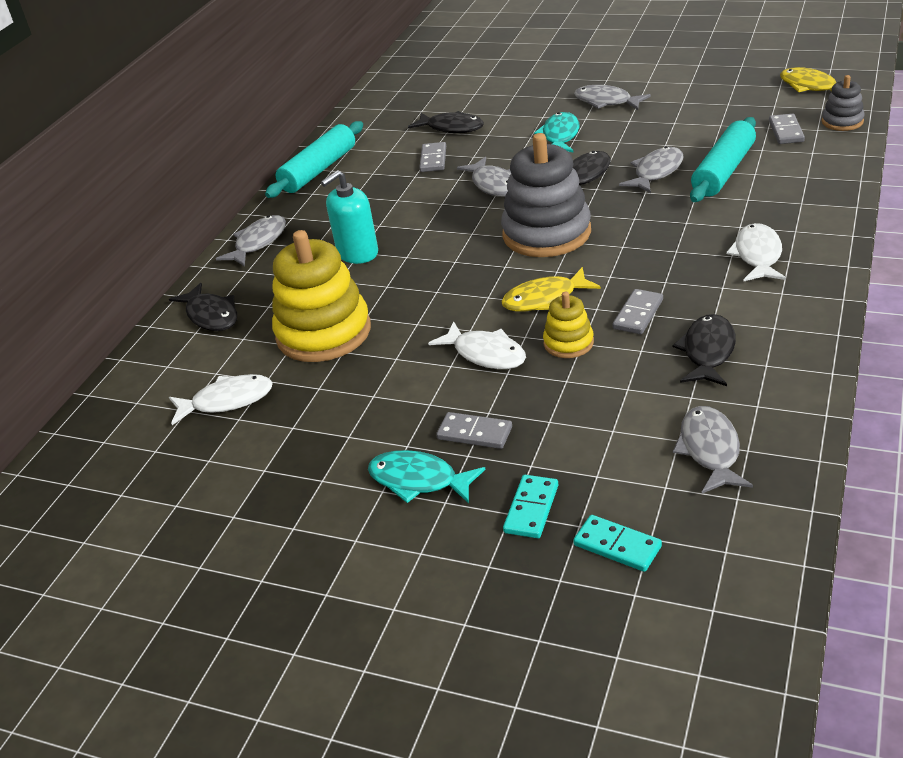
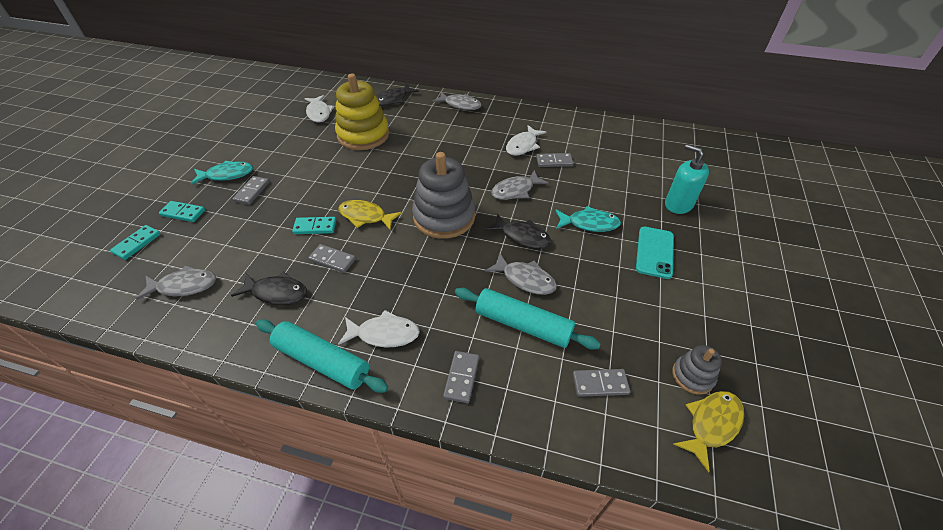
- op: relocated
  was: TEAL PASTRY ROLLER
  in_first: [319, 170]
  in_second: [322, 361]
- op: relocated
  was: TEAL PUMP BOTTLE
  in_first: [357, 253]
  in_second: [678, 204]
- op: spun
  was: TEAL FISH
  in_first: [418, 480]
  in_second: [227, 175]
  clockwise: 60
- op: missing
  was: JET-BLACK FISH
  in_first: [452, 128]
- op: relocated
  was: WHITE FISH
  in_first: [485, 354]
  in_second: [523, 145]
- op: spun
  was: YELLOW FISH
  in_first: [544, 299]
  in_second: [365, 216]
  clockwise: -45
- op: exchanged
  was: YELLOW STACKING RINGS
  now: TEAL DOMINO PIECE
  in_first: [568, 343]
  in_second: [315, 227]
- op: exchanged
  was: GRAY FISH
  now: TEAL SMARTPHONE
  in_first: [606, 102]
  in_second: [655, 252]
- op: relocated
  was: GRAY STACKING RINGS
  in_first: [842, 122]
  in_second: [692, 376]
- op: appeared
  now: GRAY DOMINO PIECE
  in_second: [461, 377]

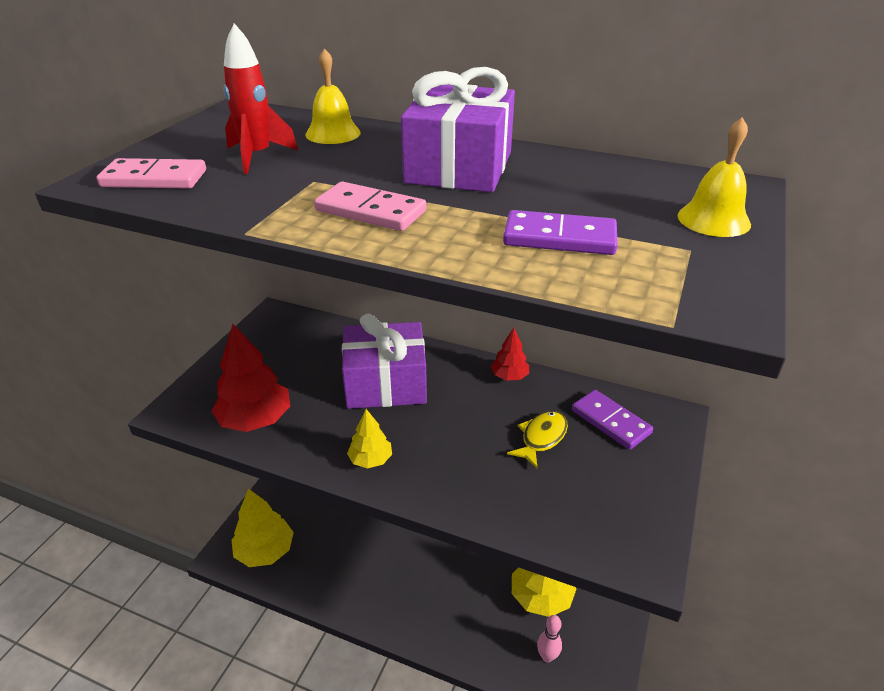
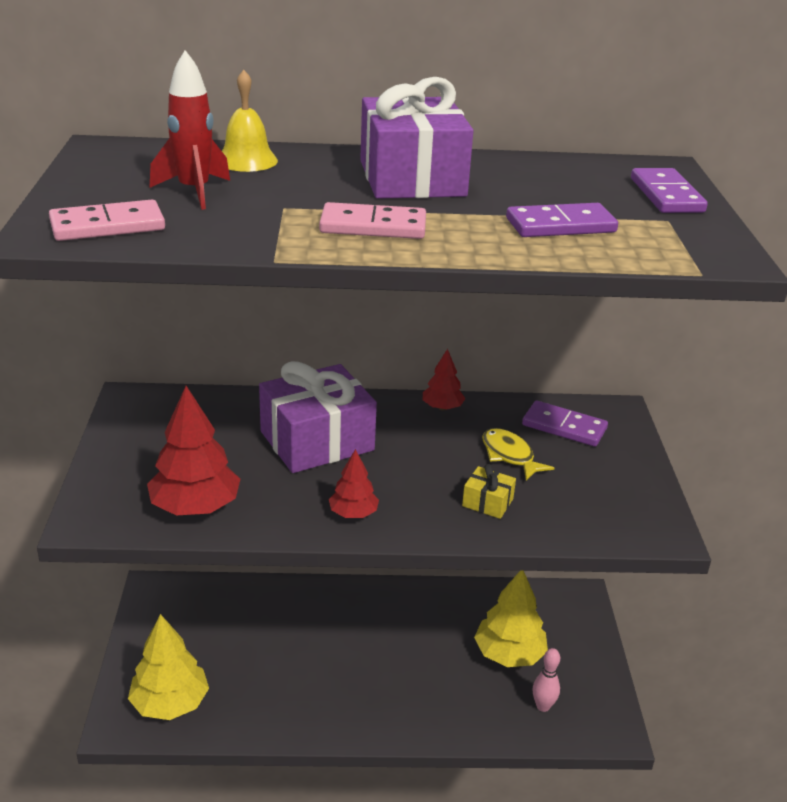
- op: colour
  was: YELLOW FIR TREE
  now: CRIMSON FIR TREE
  in_first: [370, 460]
  in_second: [353, 513]
- op: spun
  was: YELLOW FISH
  in_first: [541, 438]
  in_second: [509, 455]
  clockwise: -45
- op: exchanged
  was: YELLOW HAND BELL
  now: VIOLET DOMINO PIECE
  in_first: [713, 219]
  in_second: [666, 195]
- op: appeared
  now: YELLOW GIFT
  in_second: [487, 502]

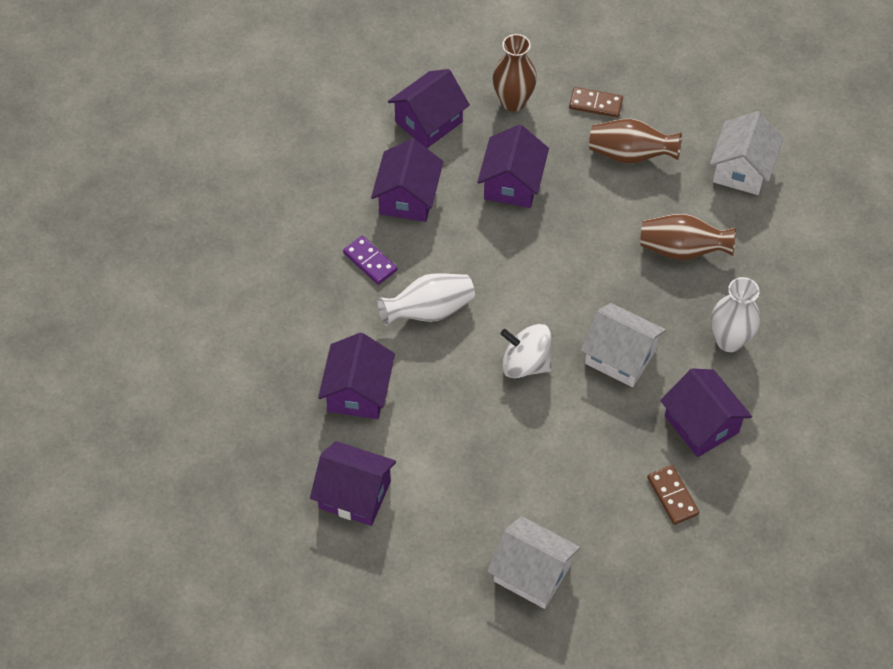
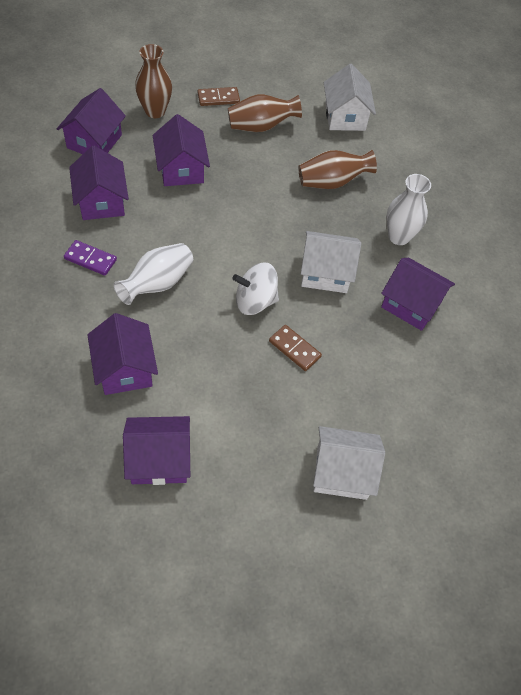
- op: relocated
  was: BROWN DOMINO PIECE
  in_first: [672, 496]
  in_second: [294, 349]

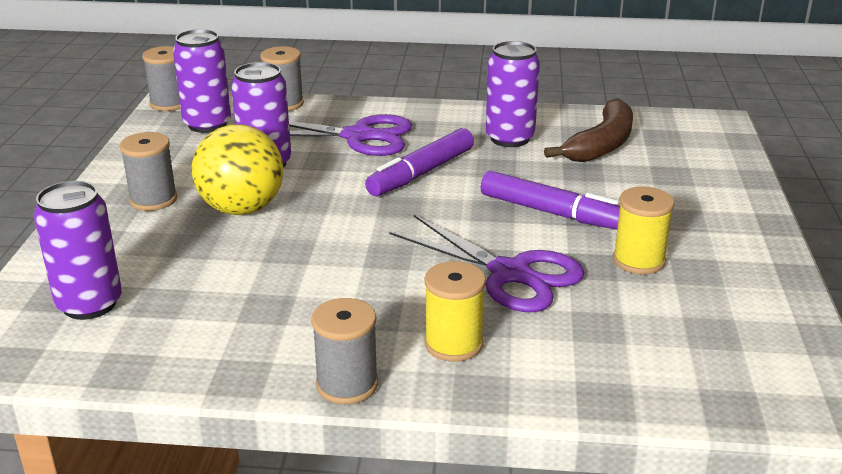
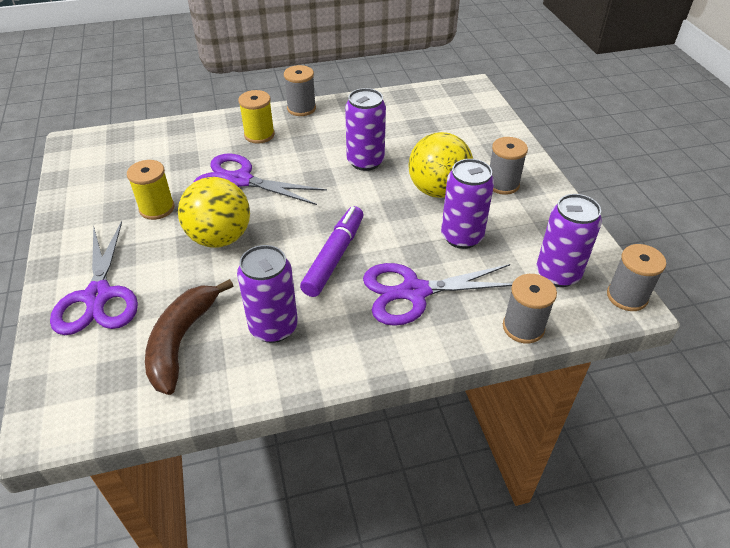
- op: relocated
  was: VIOLET CAN
  in_first: [89, 304]
  in_second: [365, 161]
- op: exchanged
  was: VIOLET FELT PEN
  now: YELLOW BALL
  in_first: [551, 213]
  in_second: [220, 238]
- op: appeared
  now: VIOLET PAIR OF SCISSORS
  in_second: [98, 296]

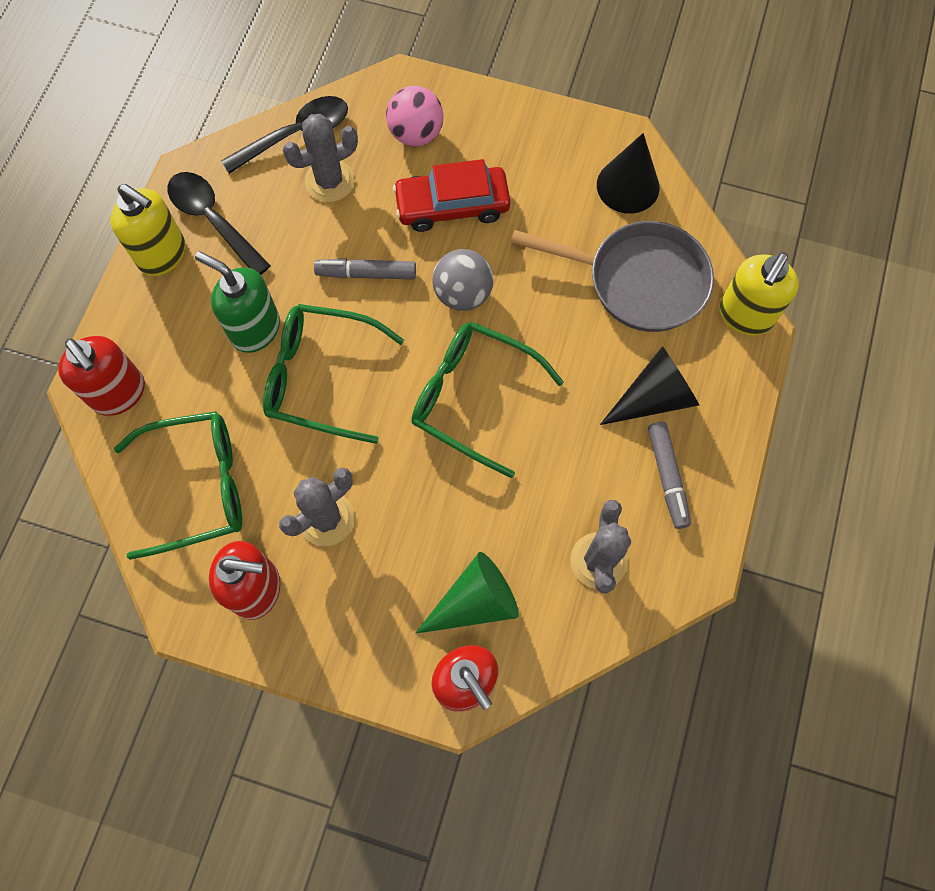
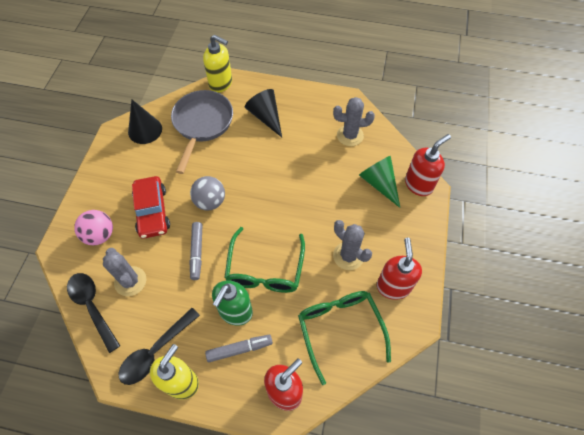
- op: missing
  was: LEAF-GREEN GLASSES
  in_first: [472, 397]
- op: relocated
  was: GRAY FELT PEN
  in_first: [667, 477]
  in_second: [239, 349]

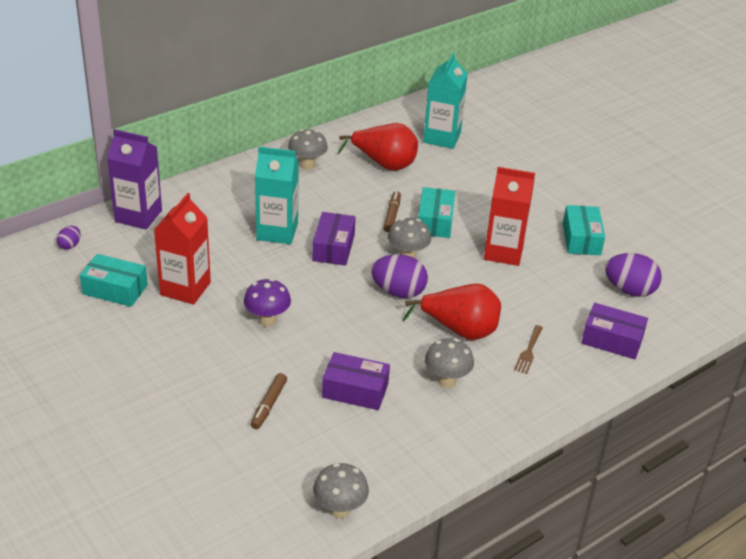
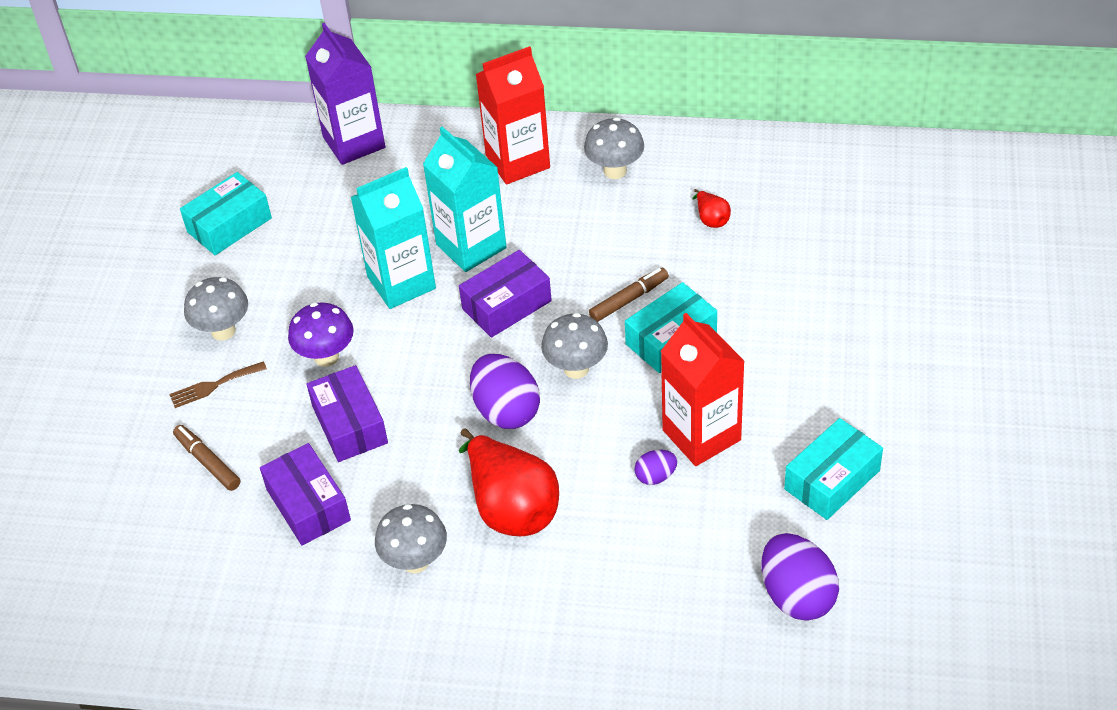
- op: relocated
  was: VIOLET EGG
  in_first: [70, 245]
  in_second: [655, 476]
- op: spun
  was: TEAL PACKAGE
  in_first: [115, 289]
  in_second: [229, 225]
  clockwise: 75
- op: relocated
  was: CRIMSON MILK CARTON
  in_first: [185, 288]
  in_second: [517, 161]
- op: spun
  was: BROWN FELT PEN
  in_first: [268, 405]
  in_second: [208, 462]
  clockwise: 75
- op: relocated
  was: GRAY FUNGUS
  in_first: [340, 509]
  in_second: [223, 331]
- op: size
  was: CRIMSON PEAR FRUIT
  in_first: [384, 164]
  in_second: [711, 219]
  ratio: 0.43
- op: relocated
  was: TEAL MILK CARTON
  in_first: [442, 138]
  in_second: [401, 283]
- op: relocated
  was: BROWN DINNER FORK
  in_first: [528, 351]
  in_second: [214, 386]
- op: relocated
  was: VIOLET PACKAGE
  in_first: [612, 340]
  in_second: [350, 424]

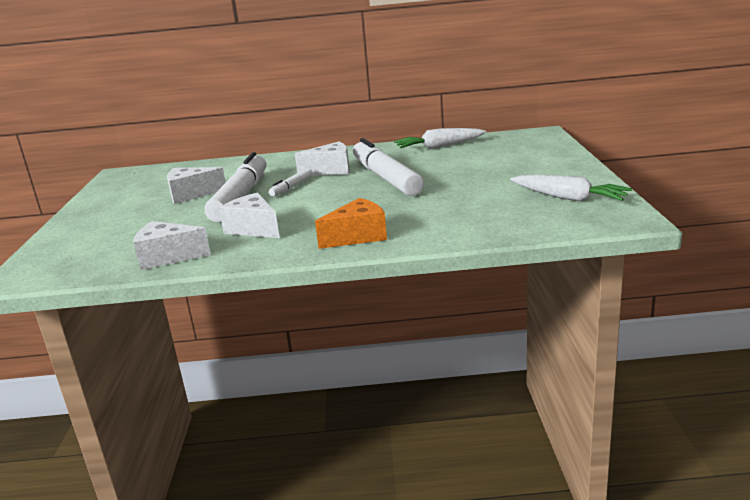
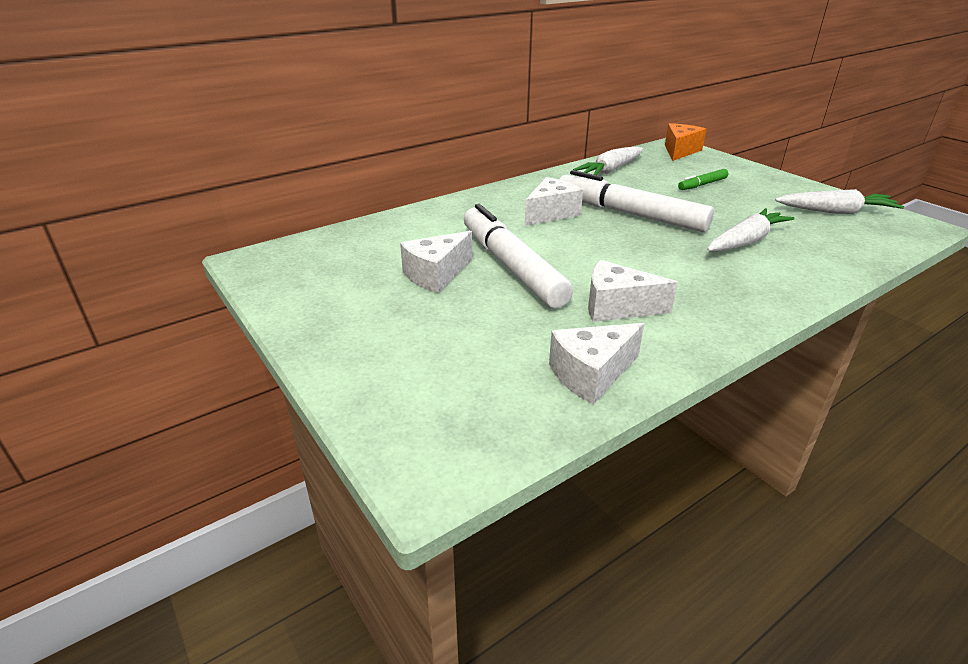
- op: missing
  was: WHITE FELT PEN
  in_first: [292, 187]
- op: relocated
  was: ORANGE-COLOURED CHEESE
  in_first: [358, 236]
  in_second: [680, 151]
- op: appeared
  now: LEAF-GREEN FELT PEN
  in_second: [702, 185]
- op: appeared
  now: WHITE TOY CARROT
  in_second: [746, 241]

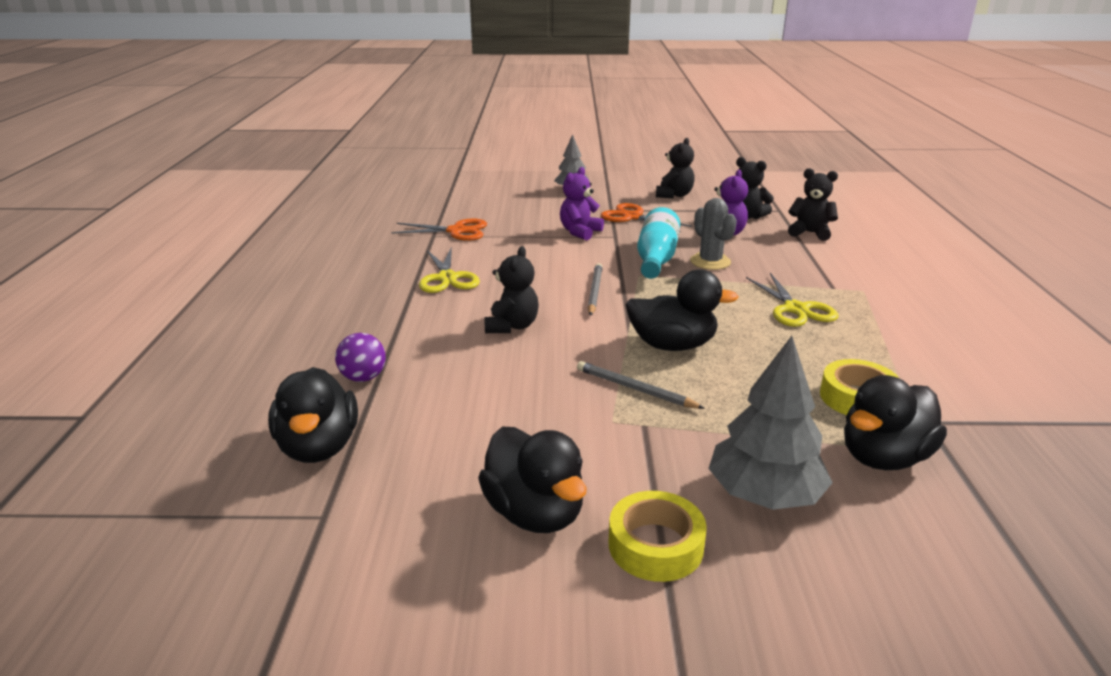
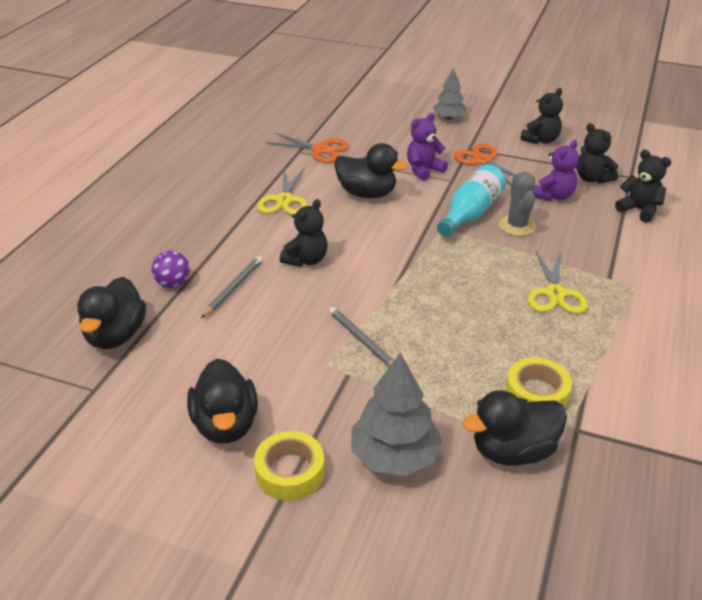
- op: relocated
  was: GRAY PENCIL
  in_first: [594, 292]
  in_second: [233, 288]
- op: relocated
  was: JET-BLACK RUBBER DUCK
  in_first: [672, 345]
  in_second: [367, 193]

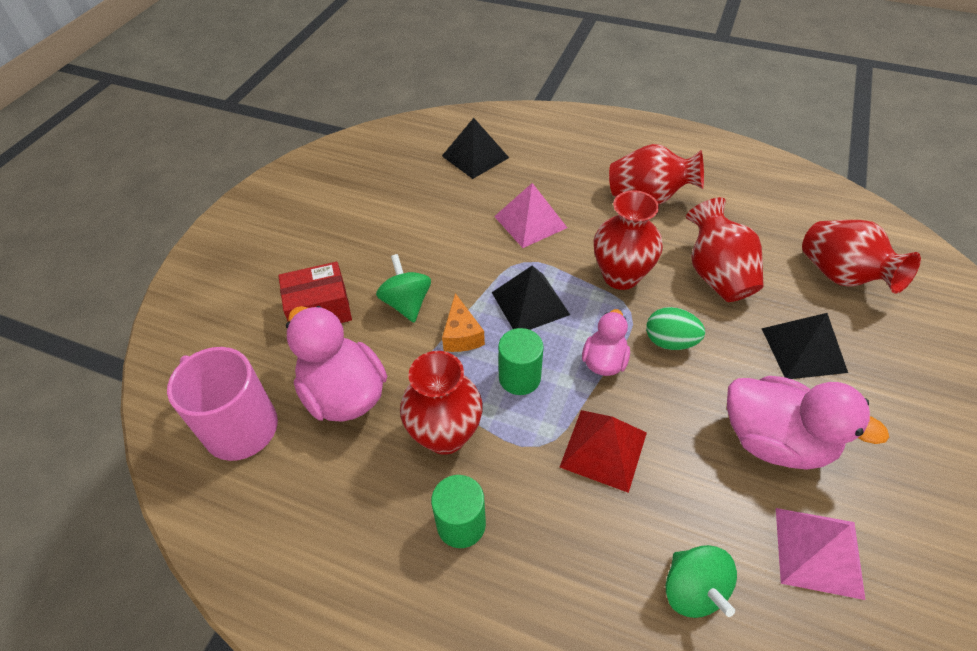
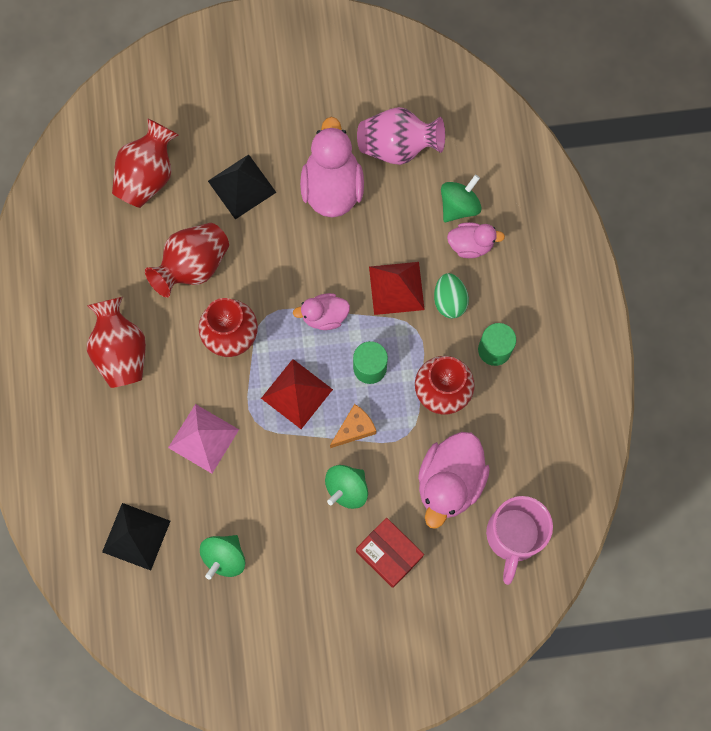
- op: colour
  was: JET-BLACK PYRAMID SHAPE
  now: CRIMSON PYRAMID SHAPE
  in_first: [530, 303]
  in_second: [297, 393]
- op: relocated
  was: LEAF-GREEN EGG
  in_first: [670, 341]
  in_second: [449, 301]
- op: exchanged
  was: PINK PYRAMID SHAPE
  now: PINK FLOWER VASE
  in_first: [818, 552]
  in_second: [398, 146]
- op: appeared
  now: LEAF-GREEN SPINNING TOP
  in_second: [224, 557]
- op: appeared
  now: PINK RUBBER DUCK
  in_second: [471, 245]

